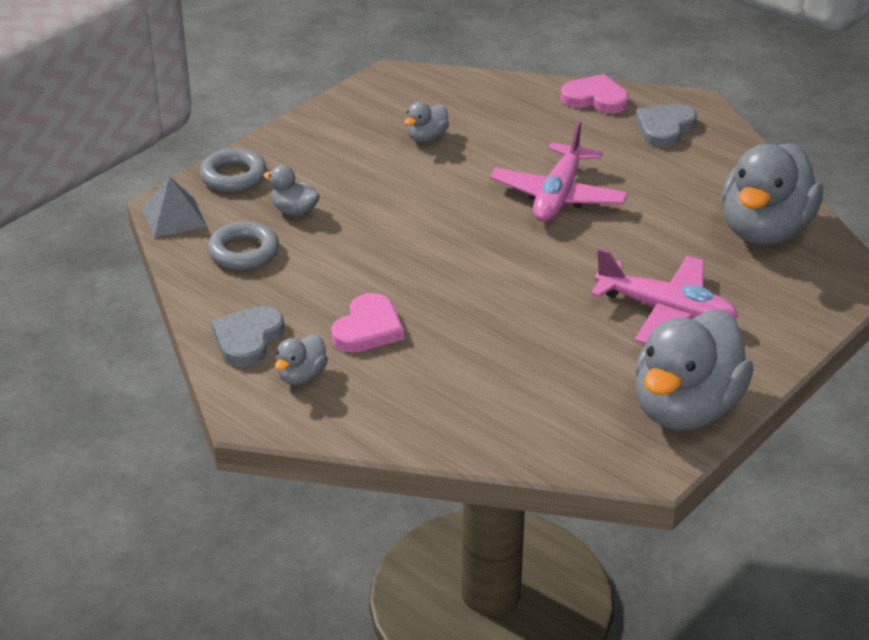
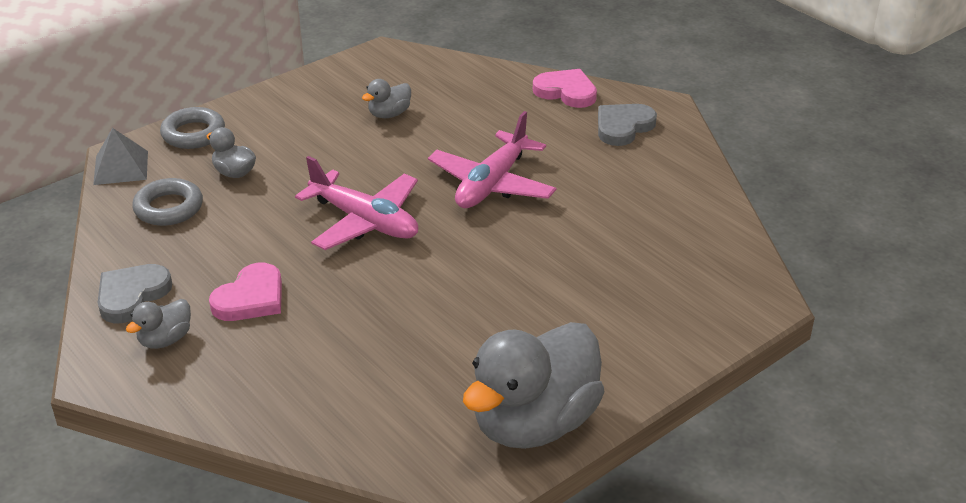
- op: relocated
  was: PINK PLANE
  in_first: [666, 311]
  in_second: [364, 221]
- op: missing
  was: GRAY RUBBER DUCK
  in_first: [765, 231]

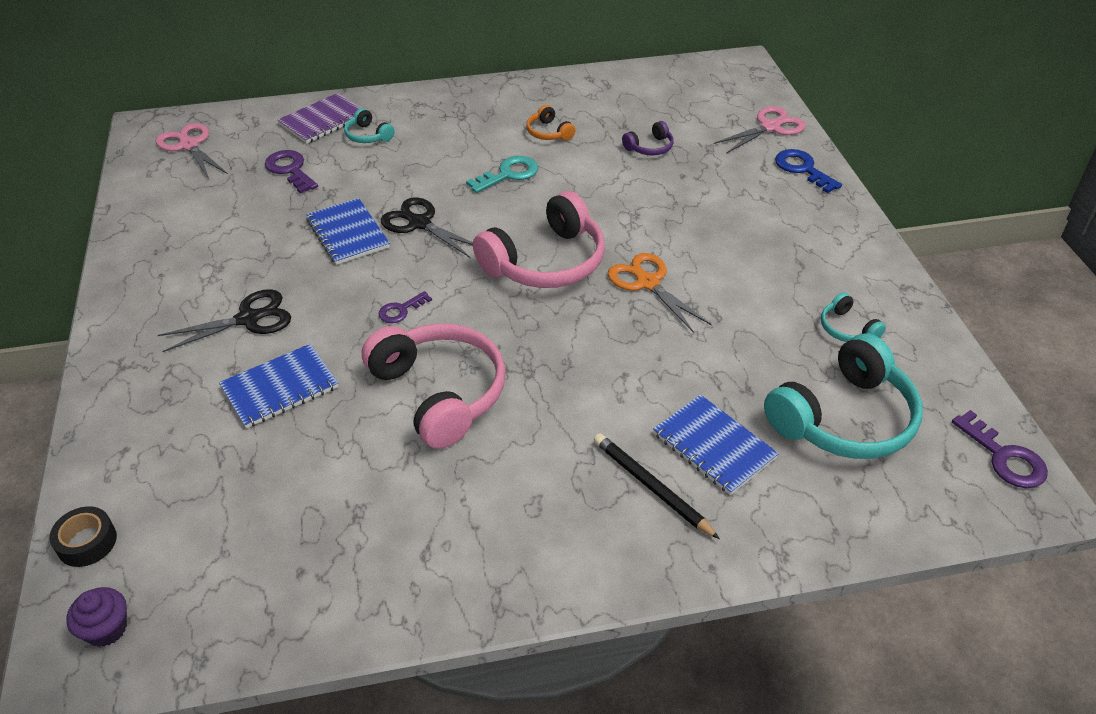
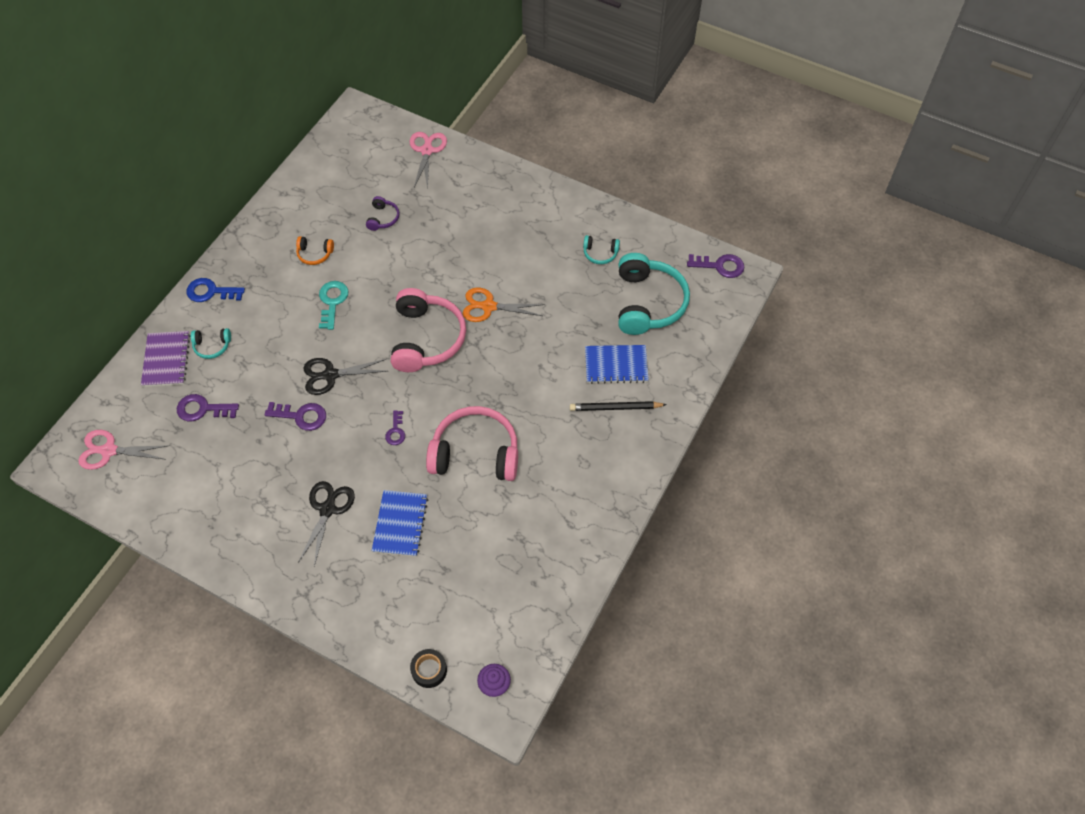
- op: exchanged
  was: COBALT NOTEPAD
  now: VIOLET DOOR KEY
  in_first: [348, 233]
  in_second: [301, 416]
- op: relocated
  was: COBALT DOOR KEY
  in_first: [802, 169]
  in_second: [211, 292]

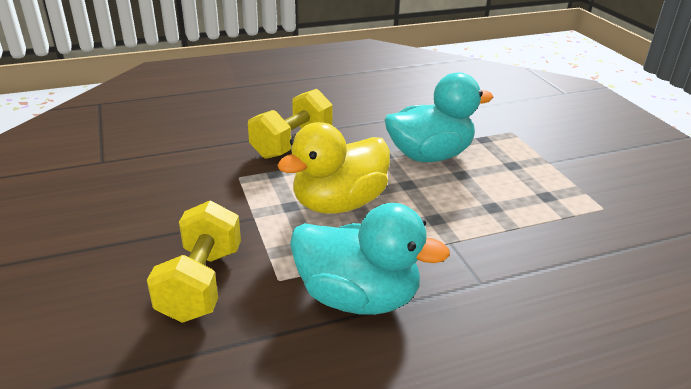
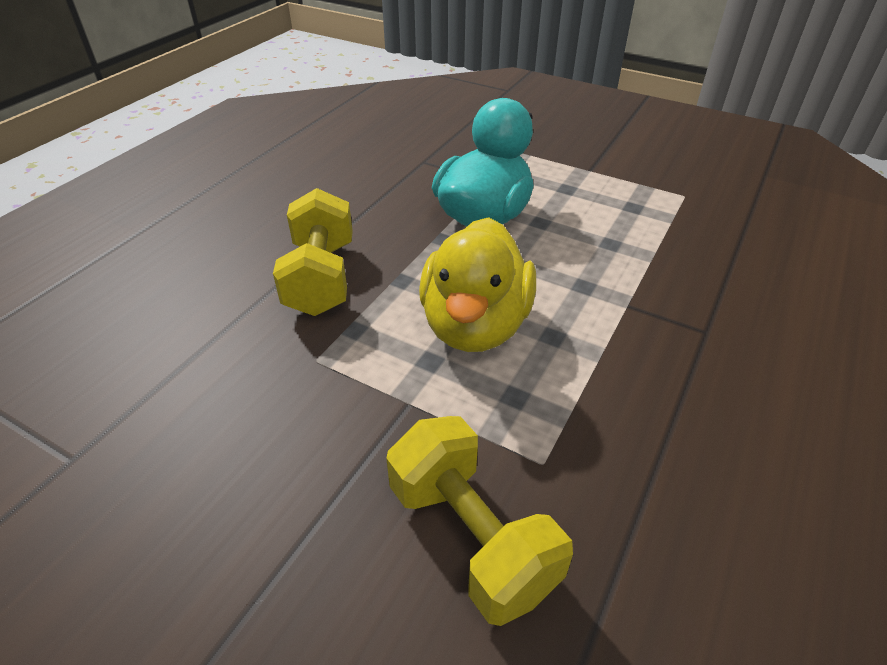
- op: missing
  was: TEAL RUBBER DUCK
  in_first: [358, 297]

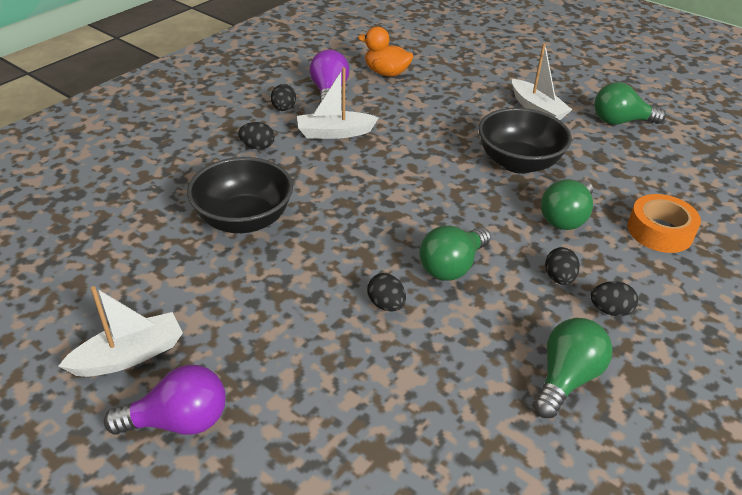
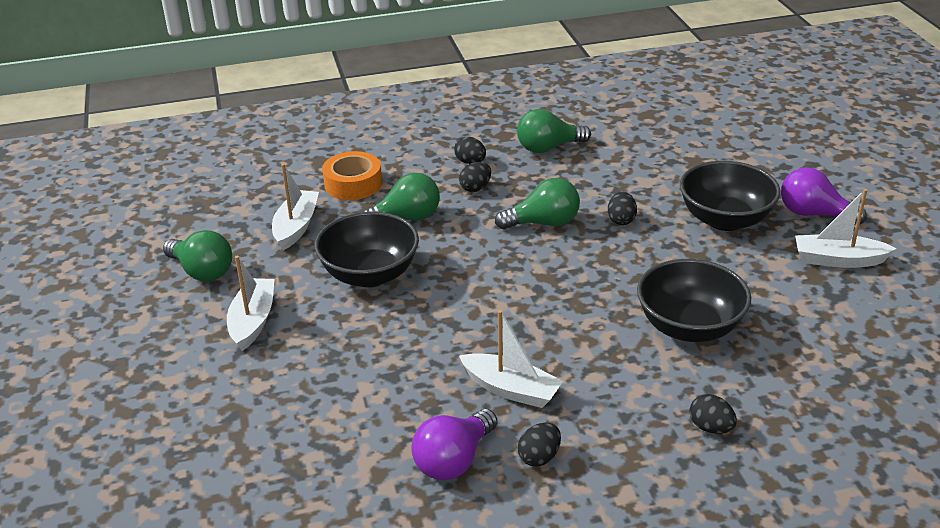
- op: relocated
  was: JET-BLACK EGG
  in_first: [257, 147]
  in_second: [710, 428]
- op: missing
  was: ORANGE-COLOURED RUBBER DUCK
  in_first: [386, 73]
- op: appeared
  now: WHITE SAILBOAT
  in_second: [296, 227]
- op: appeared
  now: JET-BLACK SERVING BOWL
  in_second: [725, 219]

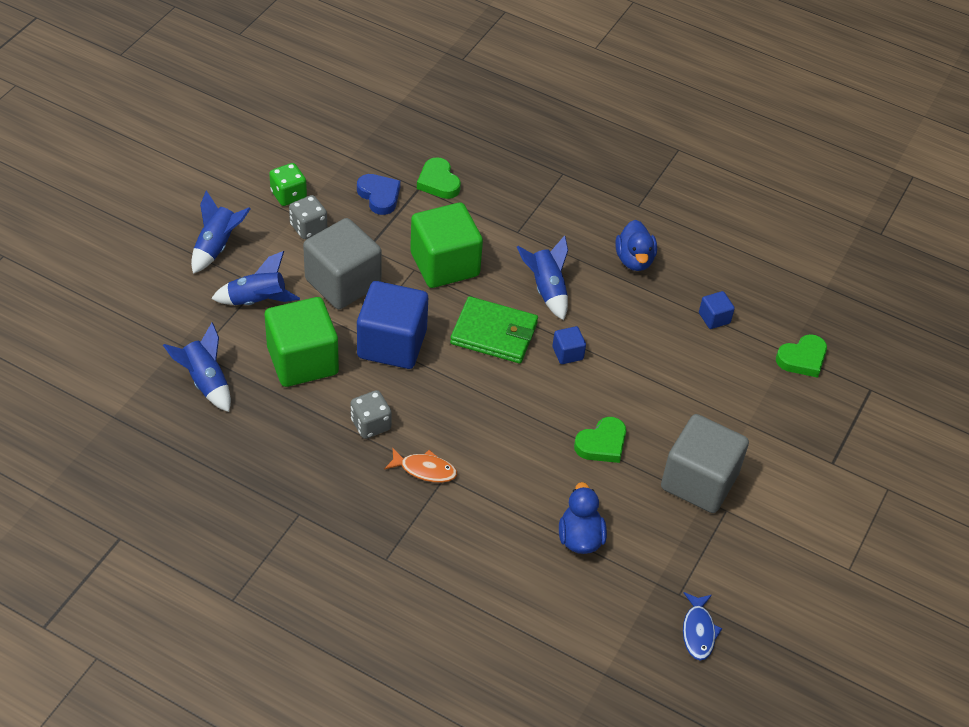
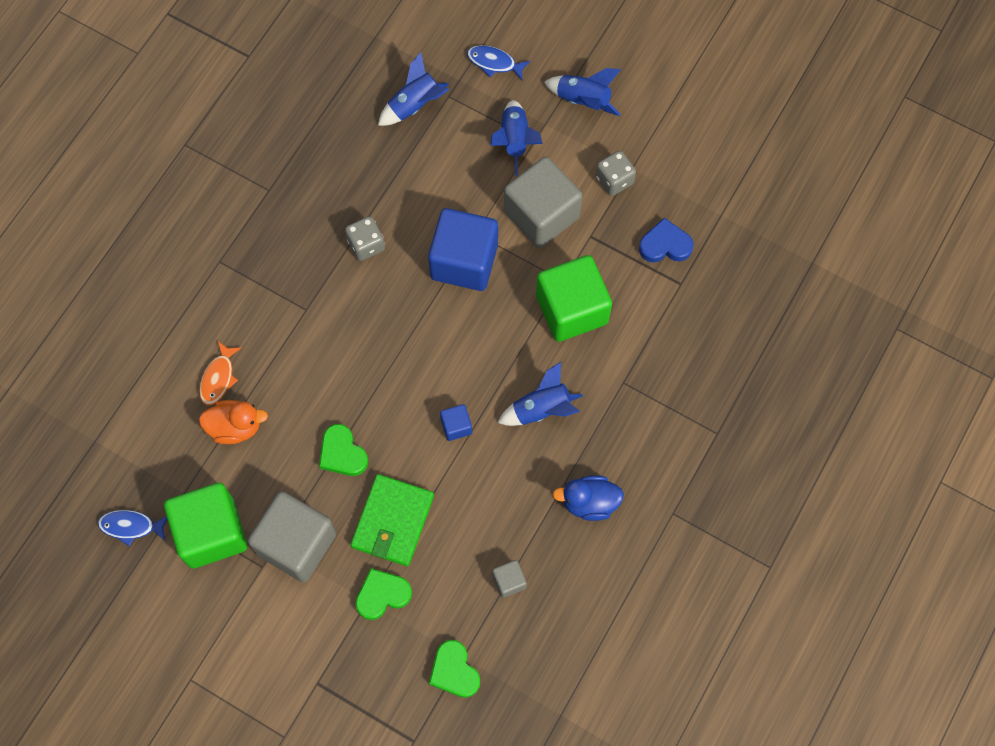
- op: relocated
  was: LEAF-GREEN SOLID CUBE
  in_first: [302, 360]
  in_second: [211, 532]
- op: missing
  was: LEAF-GREEN DIE
  in_first: [288, 195]
- op: spun
  was: COBALT HEART
  in_first: [379, 196]
  in_second: [665, 245]
  clockwise: -150
- op: relocated
  was: ORANGE-COLOURED FISH
  in_first: [425, 470]
  in_second: [218, 378]
- op: relocated
  was: LEAF-GREEN HEART
  in_first: [438, 182]
  in_second: [382, 595]
- op: relocated
  was: LEAF-GREEN WALLET
  in_first: [494, 333]
  in_second: [392, 521]
- op: colour
  was: COBALT RUBBER DUCK
  now: ORANGE-COLOURED RUBBER DUCK
  in_first: [580, 538]
  in_second: [235, 427]
- op: colour
  was: COBALT SOLID CUBE
  now: GRAY SOLID CUBE
  in_first: [714, 318]
  in_second: [509, 581]
- op: appeared
  now: COBALT FISH
  in_second: [494, 63]

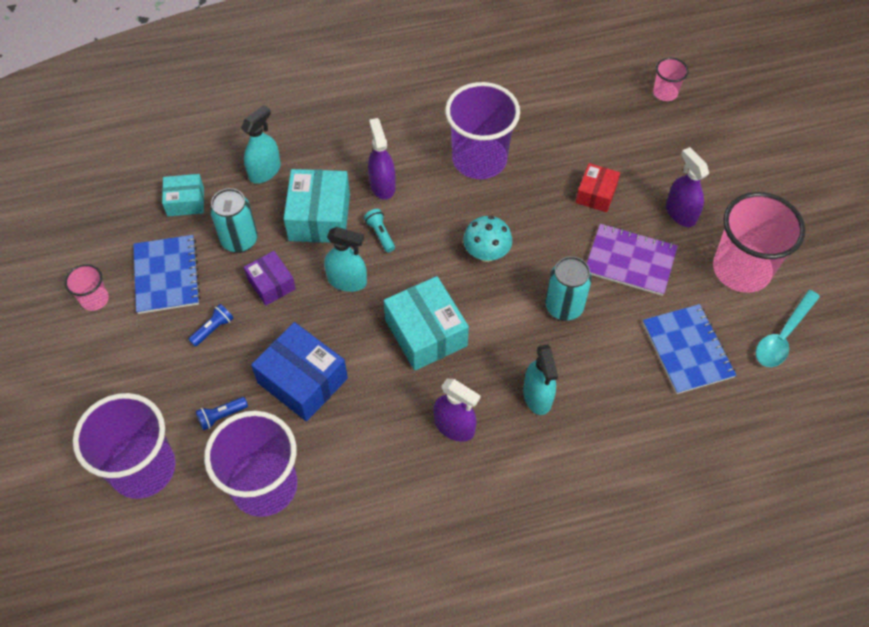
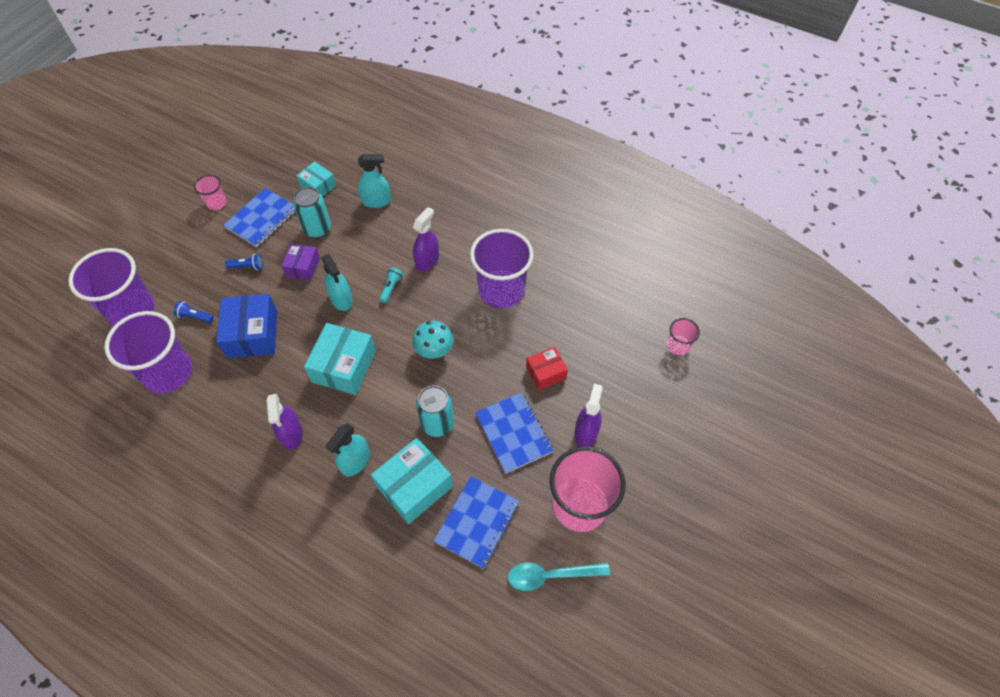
- op: relocated
  was: TEAL PACKAGE
  in_first: [319, 217]
  in_second: [414, 486]
- op: colour
  was: VIOLET NOTEPAD
  now: COBALT NOTEPAD
  in_first: [630, 261]
  in_second: [513, 433]

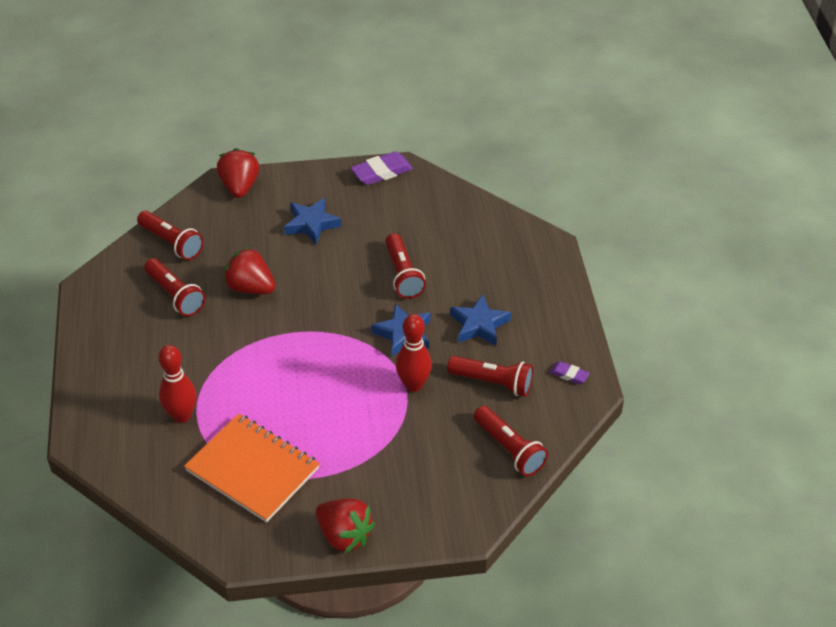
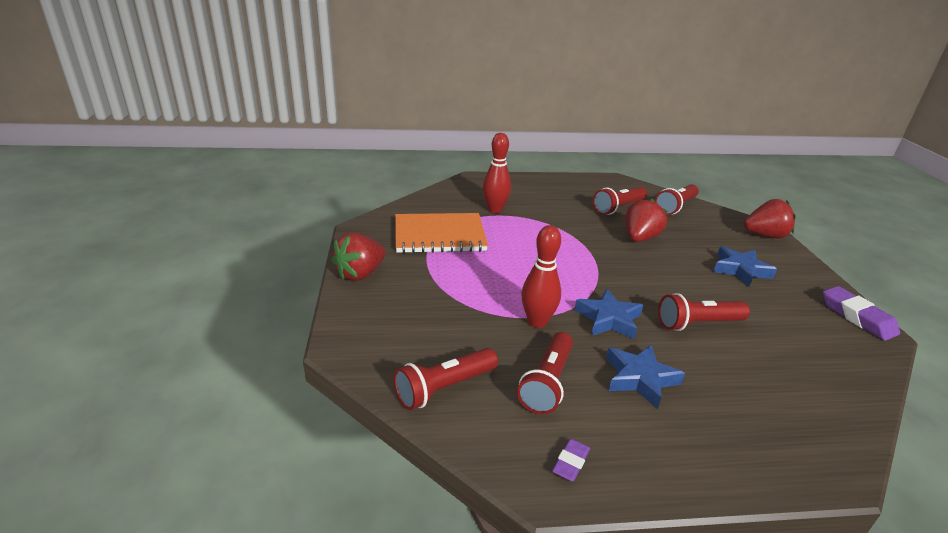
- op: spun
  was: ORANGE-COLOURED NOTEPAD
  in_first: [252, 469]
  in_second: [439, 235]
  clockwise: 45

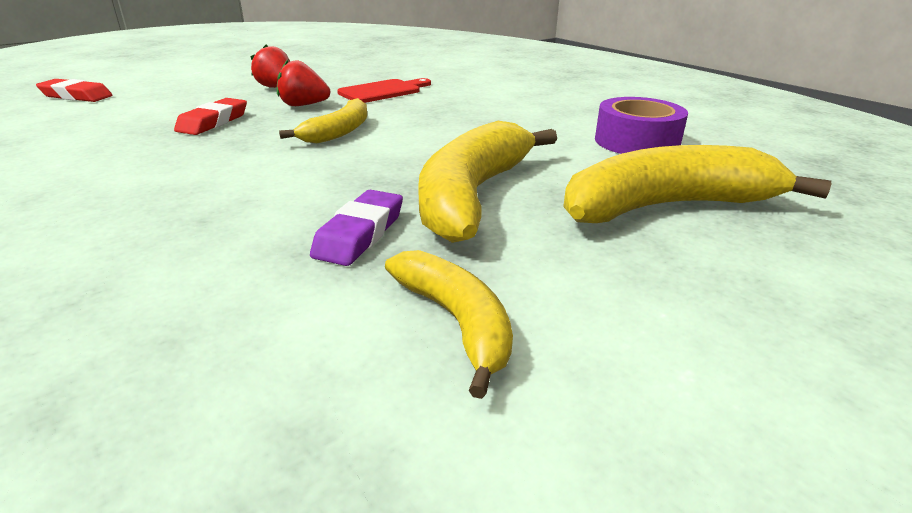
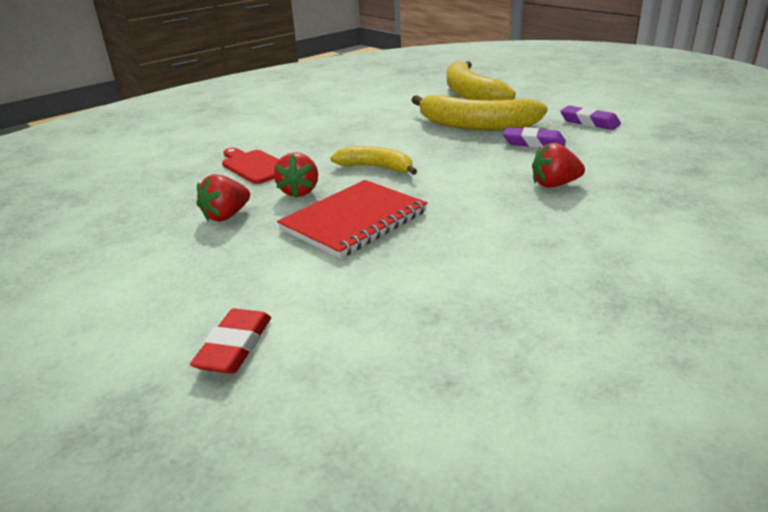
- op: exchanged
  was: CRIMSON PENCIL ERASER
  now: CRIMSON NOTEPAD
  in_first: [213, 122]
  in_second: [354, 220]
- op: exchanged
  was: YELLOW TOY BANANA
  now: VIOLET PENCIL ERASER
  in_first: [456, 322]
  in_second: [589, 122]
- op: missing
  was: VIOLET STICKY TAPE
  in_first: [636, 142]
- op: appeared
  now: CRIMSON TOY STRAWBERRY
  in_second: [554, 185]

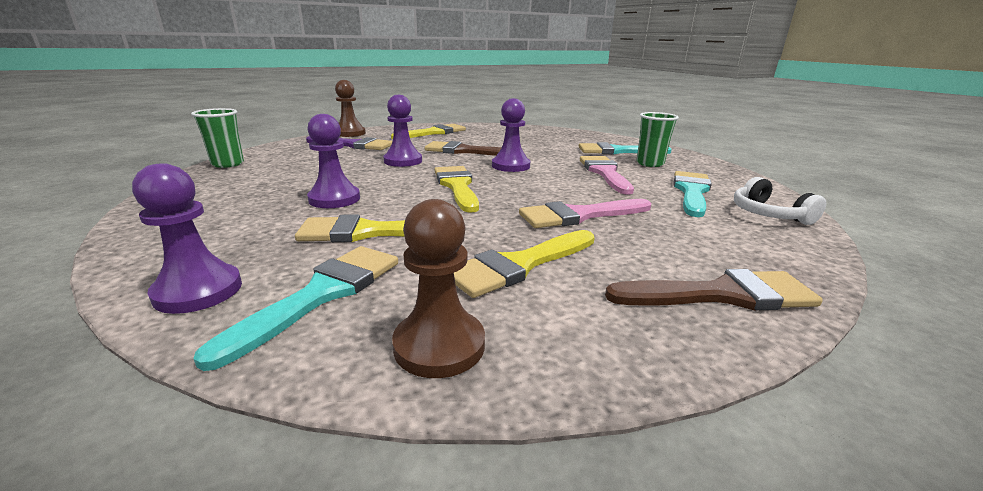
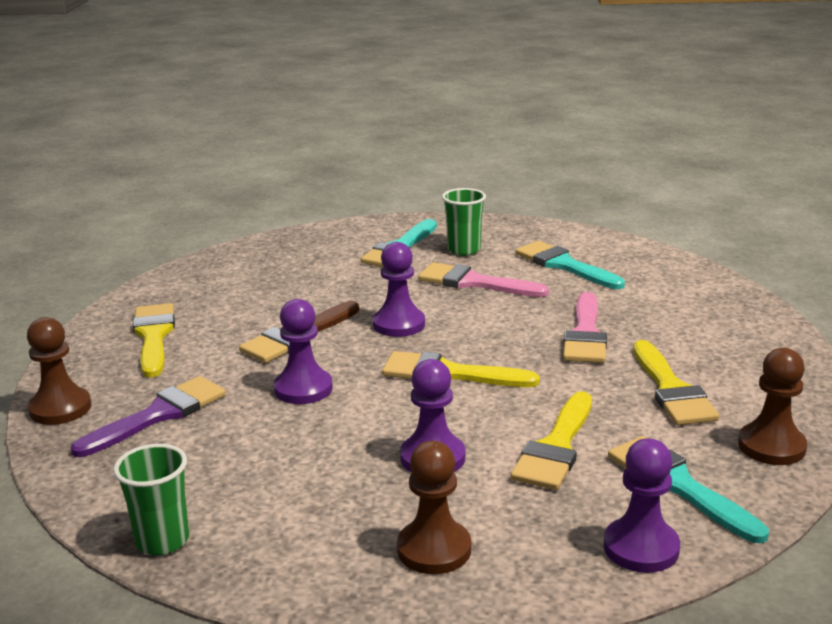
- op: missing
  was: BROWN PAINT BRUSH
  in_first: [721, 295]
- op: missing
  was: WHITE OVER-EAR HEADPHONES
  in_first: [768, 214]
- op: appeared
  now: BROWN CHESS PAWN
  in_second: [434, 549]

